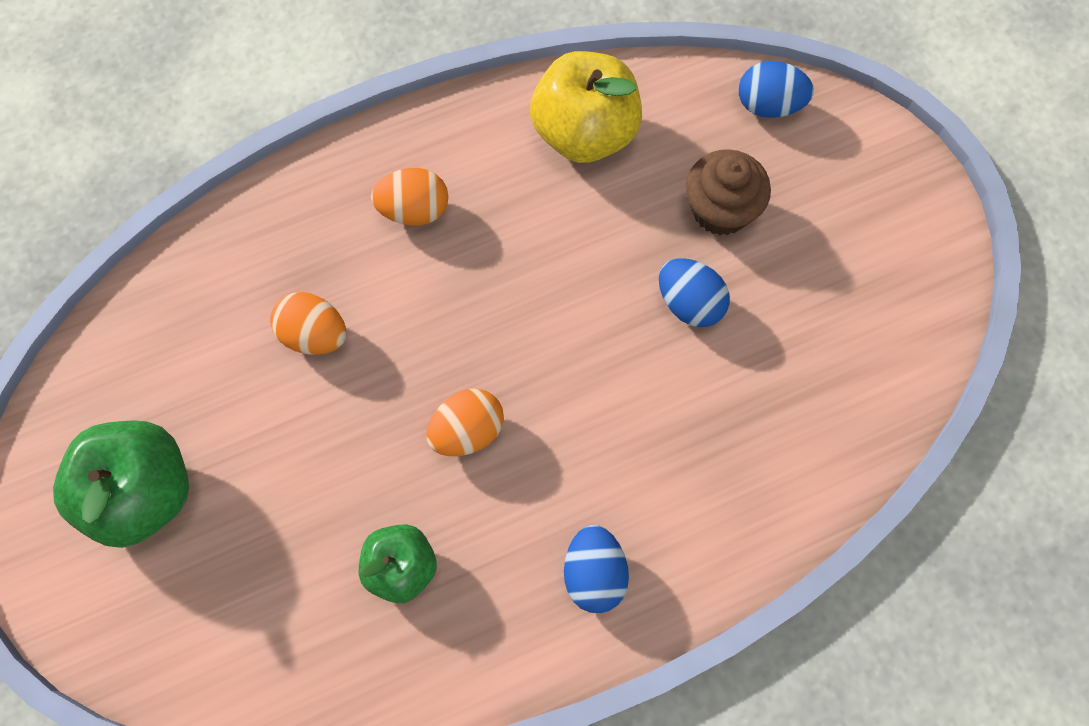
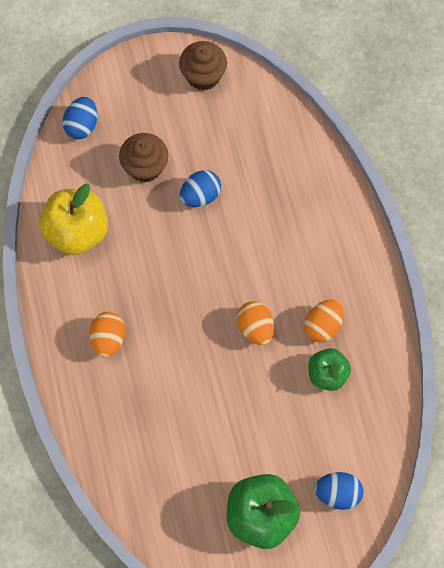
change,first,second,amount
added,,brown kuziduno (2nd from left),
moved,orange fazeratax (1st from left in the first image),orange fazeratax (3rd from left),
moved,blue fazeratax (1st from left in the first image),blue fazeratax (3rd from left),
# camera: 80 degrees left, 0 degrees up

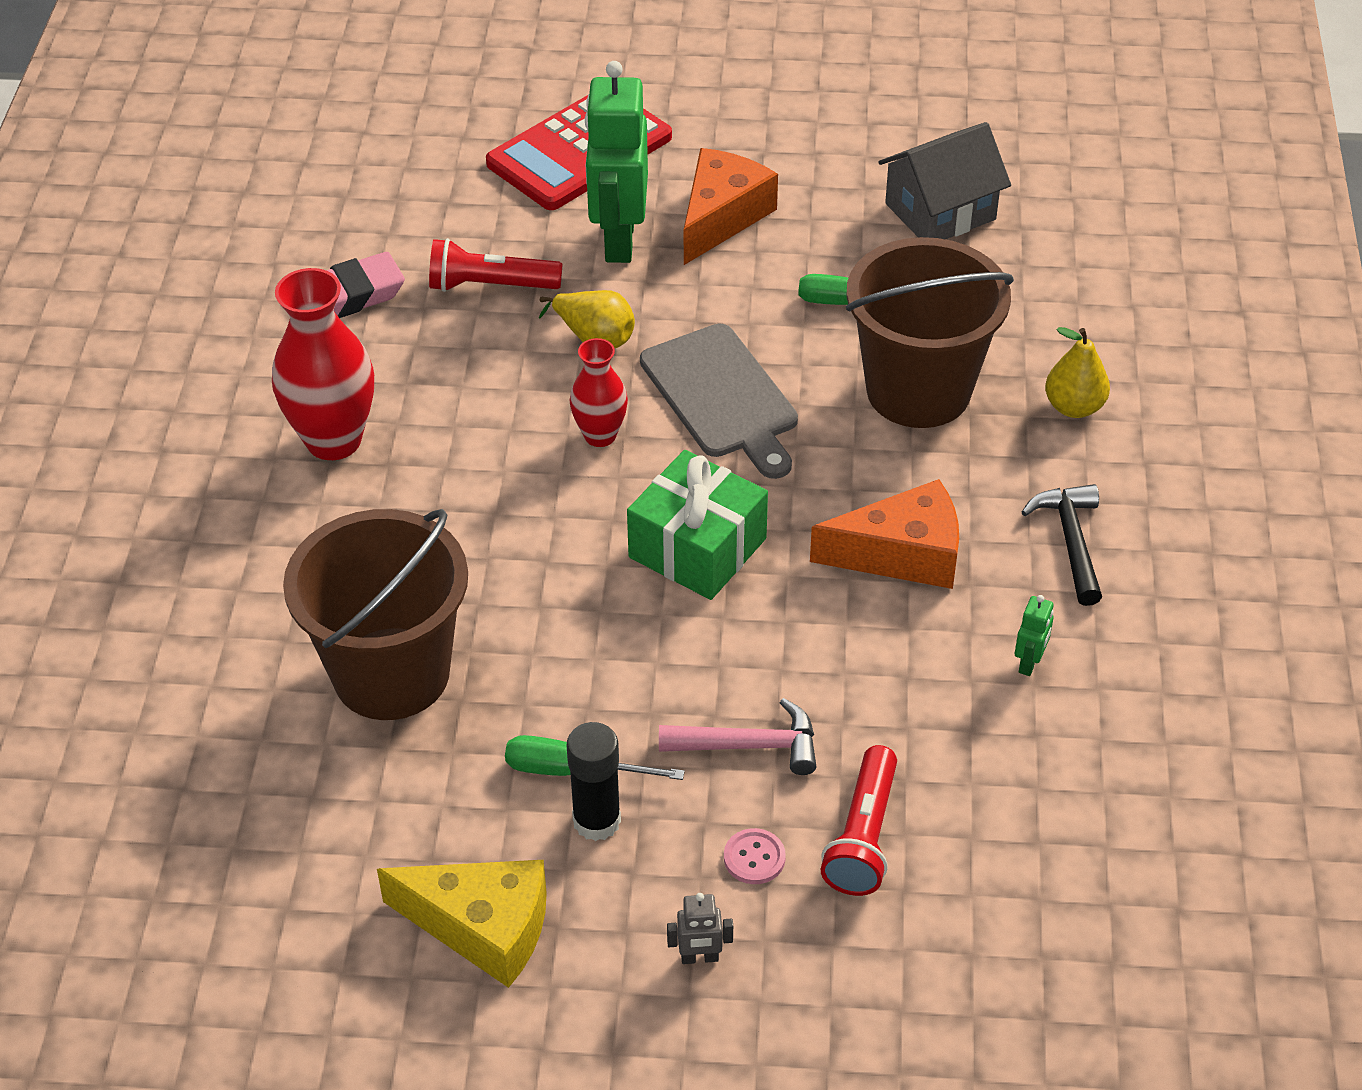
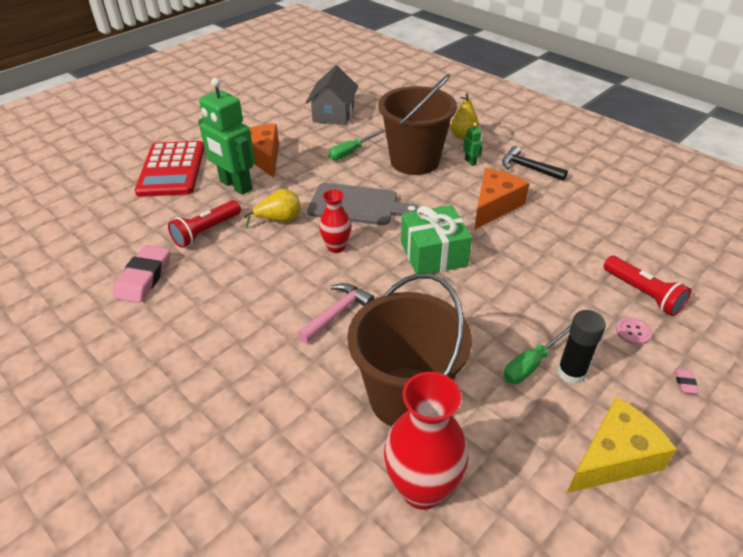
change,first,second,amount
moved,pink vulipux,,
moved,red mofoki (1st from left in the first image),red mofoki (2nd from left),
moved,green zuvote (2nd from left),,
replaced,grey zuvote,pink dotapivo (2nd from left),
# camera: 50 degrees left, 5 degrees down

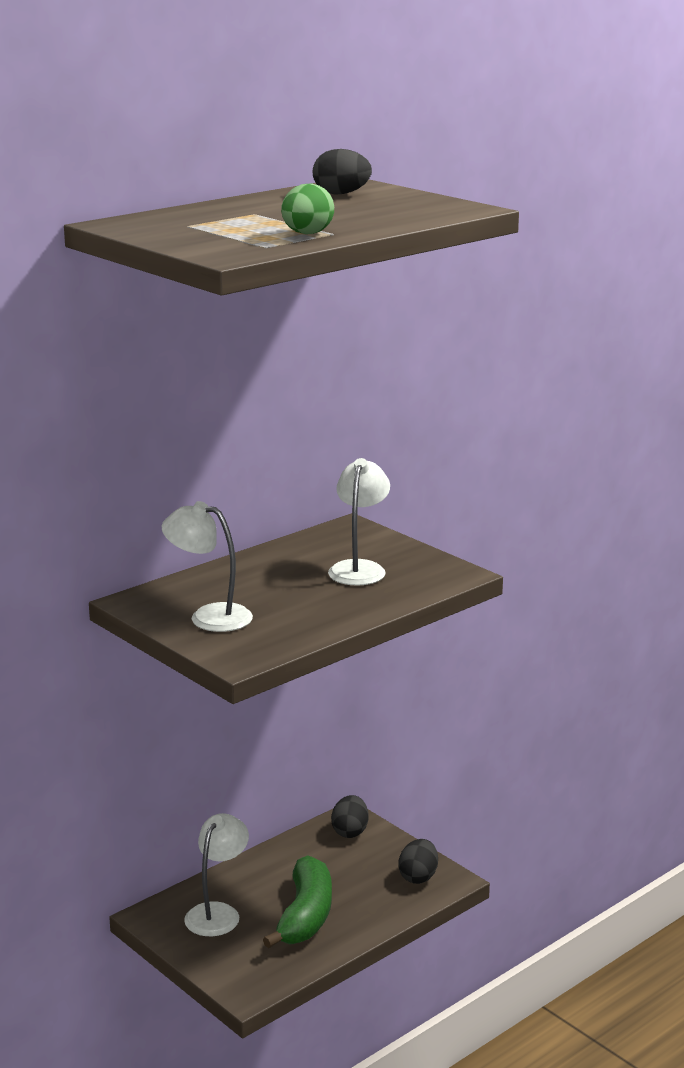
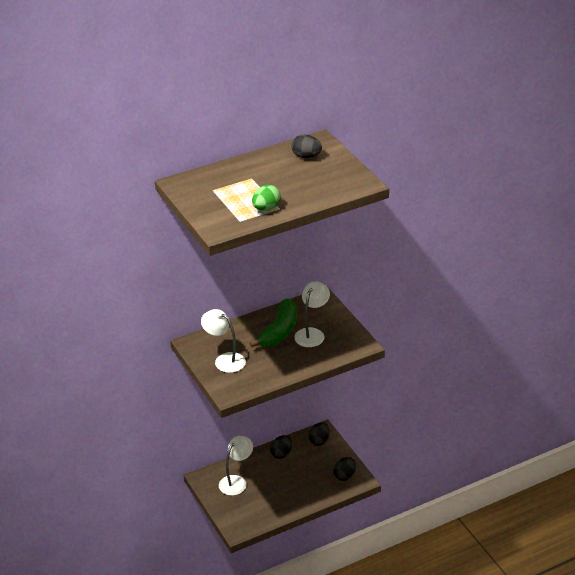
change,first,second,amount
moved,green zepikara,,
added,,black fazeratax (1st from left),
# camera: 15 degrees right, 15 degrees up

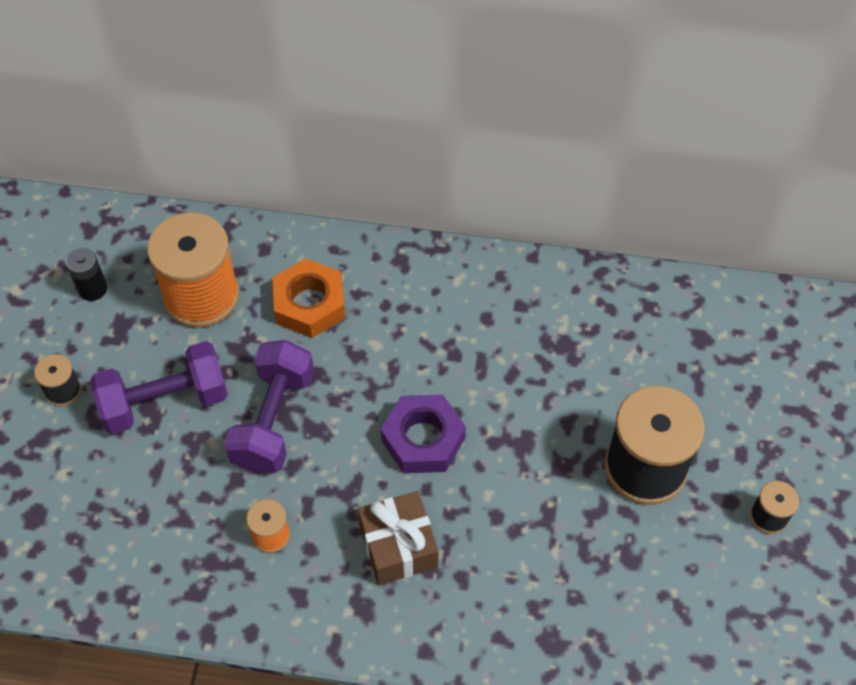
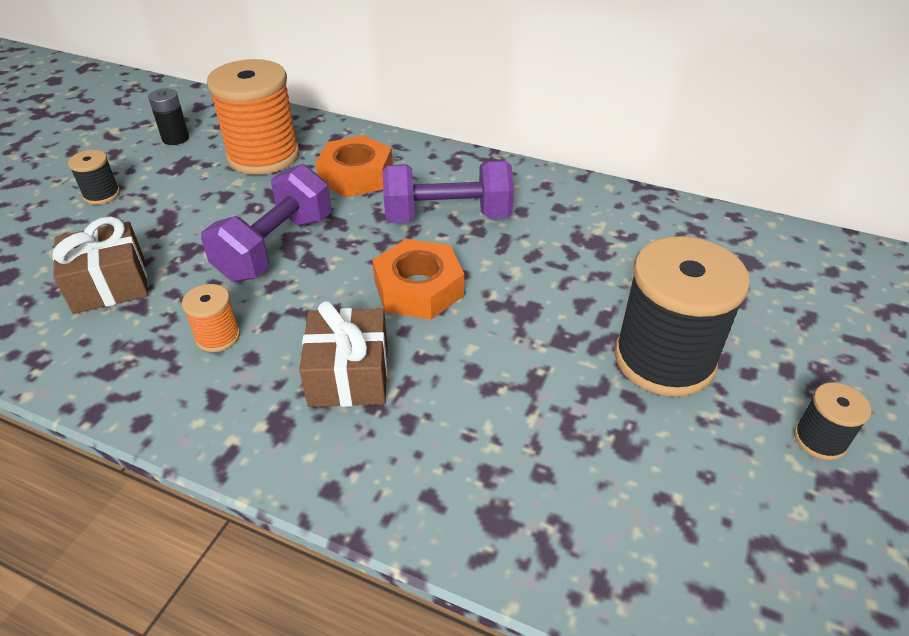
change,first,second,amount
added,,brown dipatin (1st from left),
recoloured,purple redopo,orange redopo (2nd from left),
moved,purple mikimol (1st from left in the first image),purple mikimol (2nd from left),
# camera: 15 degrees right, 15 degrees down

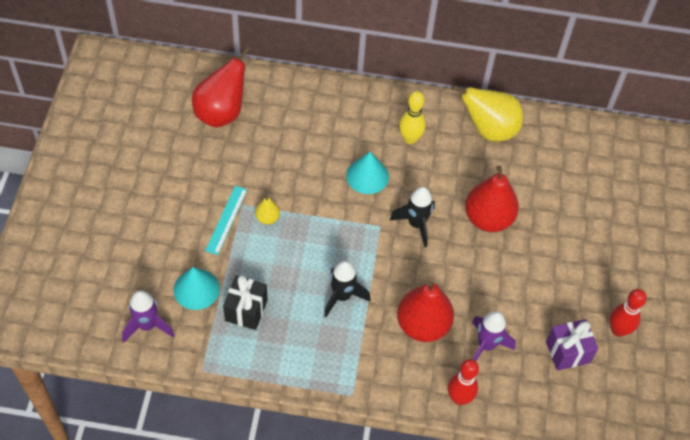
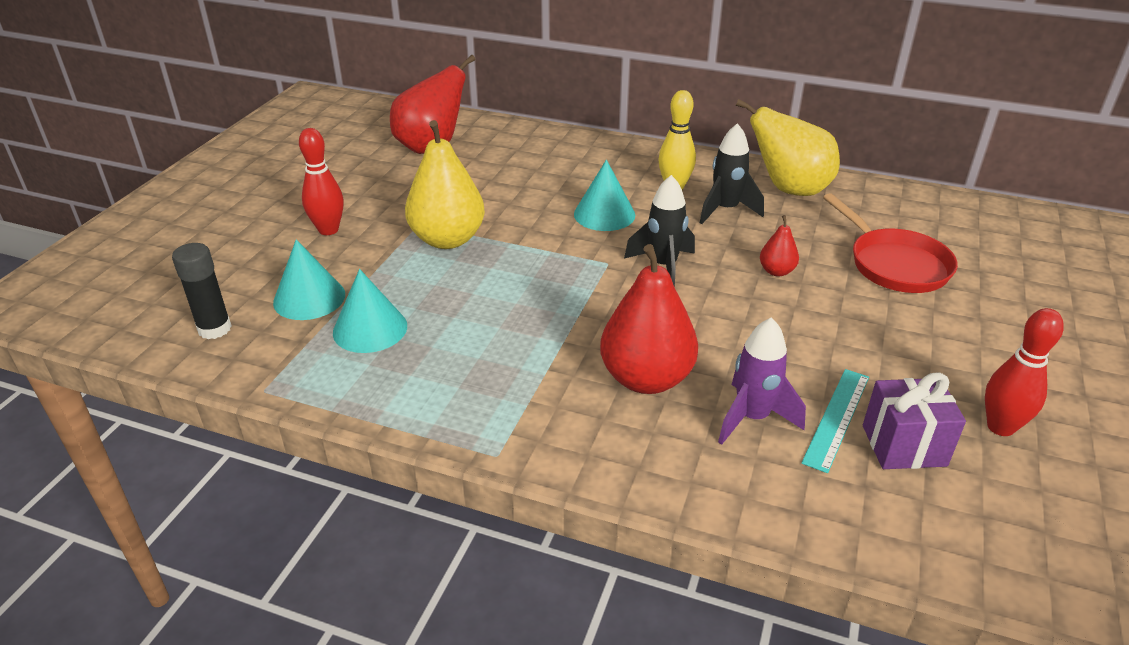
change,first,second,amount
replaced,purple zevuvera (1st from left),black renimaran,
moved,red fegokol (1st from left),,
replaced,black dipatin,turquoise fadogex (2nd from left),
resized,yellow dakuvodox (1st from left),,x2.14
moved,black zevuvera (1st from left in the first image),black zevuvera (2nd from left),
resized,red dakuvodox (3rd from left),,x0.47
moved,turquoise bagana,,
added,,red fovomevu,
# camera: 15 degrees right, 20 degrees down

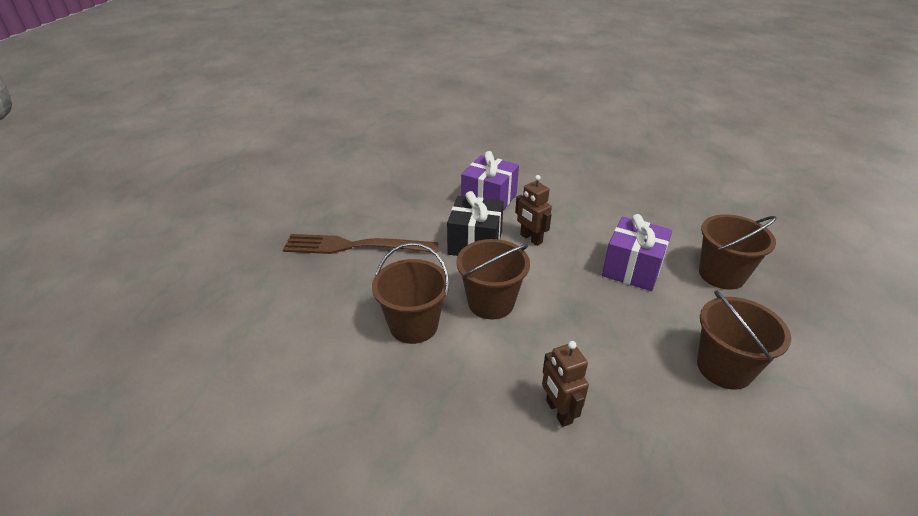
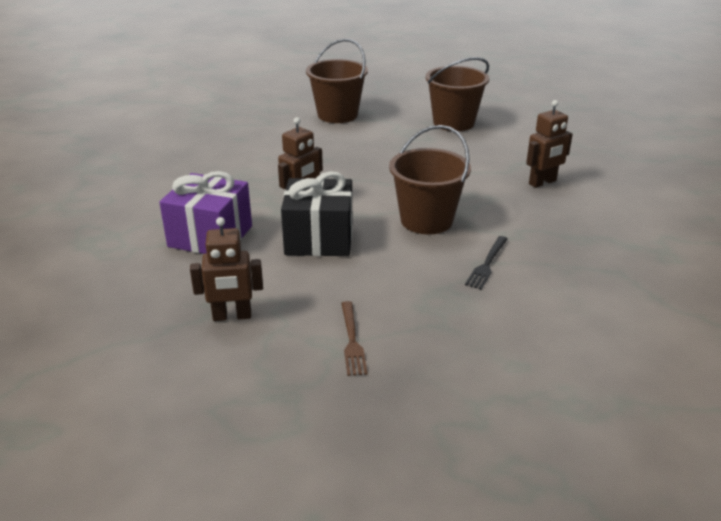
change,first,second,amount
added,,brown zuvote (1st from left),
resized,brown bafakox,,x0.45
replaced,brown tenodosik (1st from left),black bafakox,
removed,purple dipatin (2nd from left),,
# camera: 100 degrees left, 5 degrees down

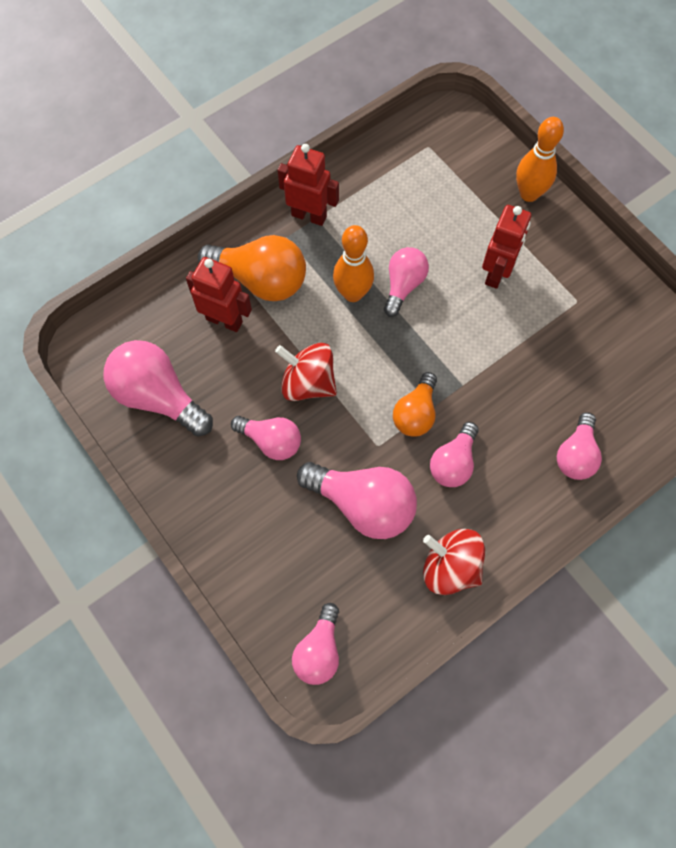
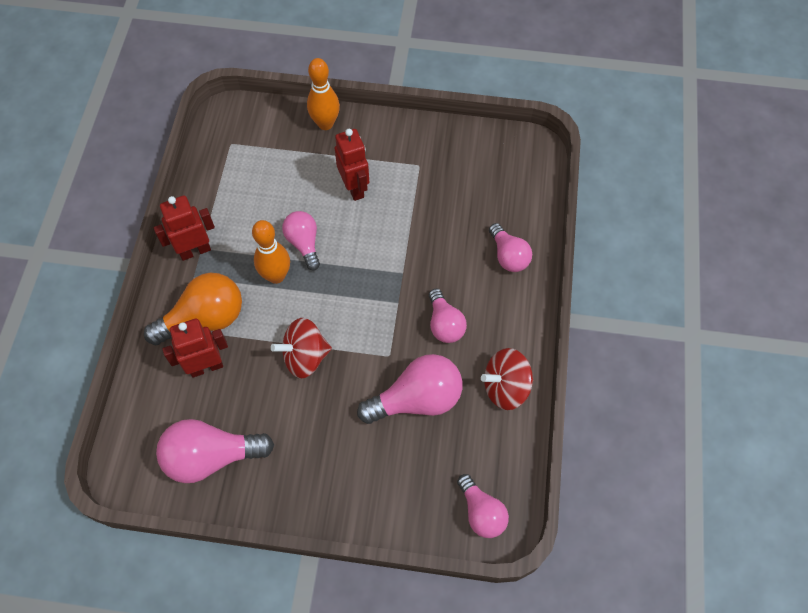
change,first,second,amount
removed,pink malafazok (2nd from left),,
removed,orange malafazok (2nd from left),,
# camera: 45 degrees left, 5 degrees down

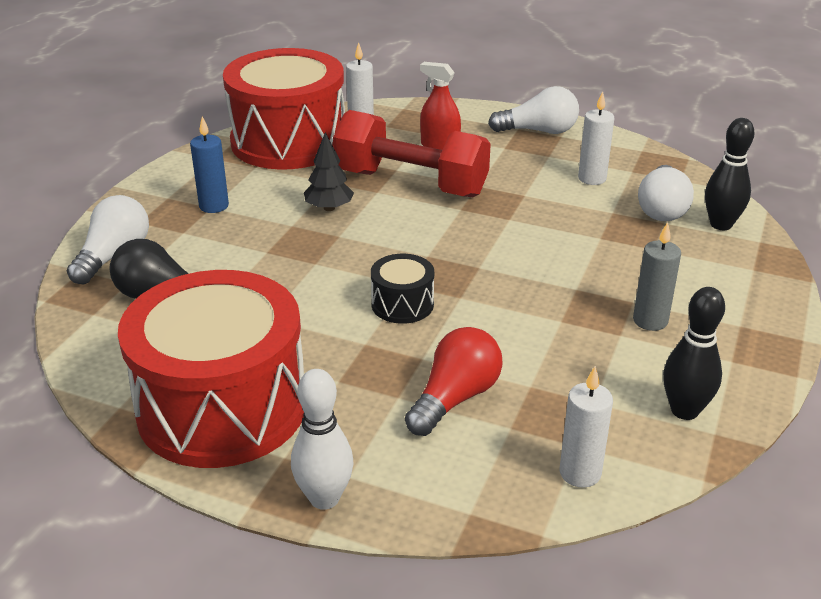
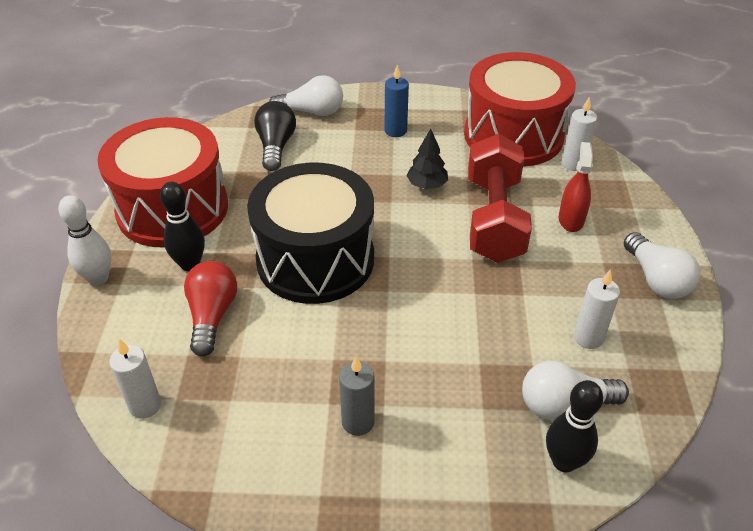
change,first,second,amount
moved,black fegokol (1st from left),,
turned,red malafazok,,105 degrees counterclockwise
resized,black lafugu,,x2.36
# camera: 70 degrees right, 10 degrees up

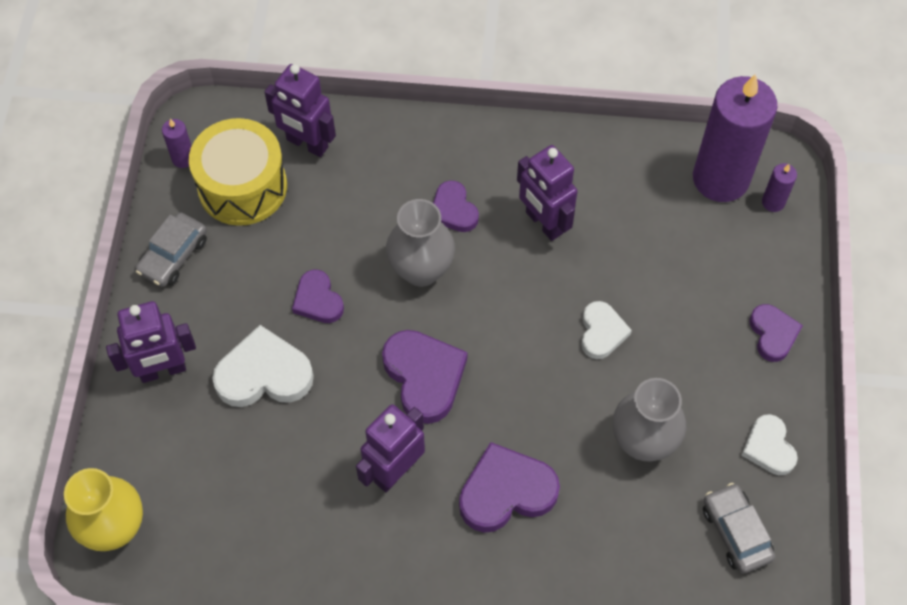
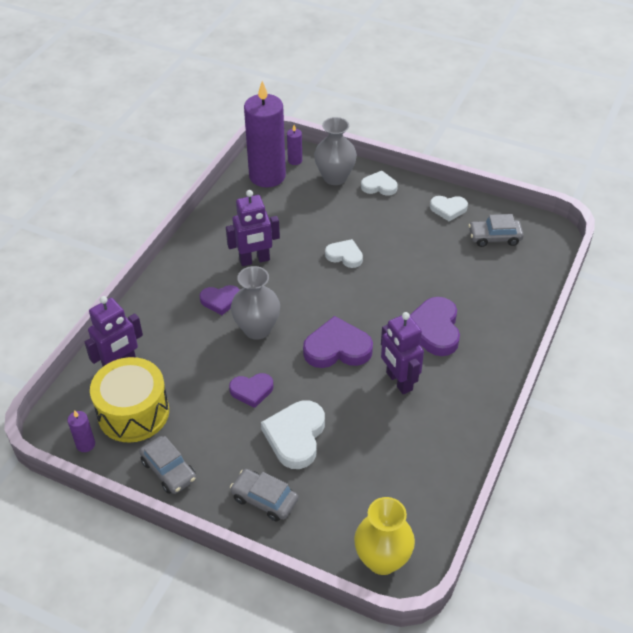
change,first,second,amount
replaced,purple zuvote (1st from left),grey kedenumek (2nd from left),
moved,grey mofoki (2nd from left),,
recoloured,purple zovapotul (5th from left),white zovapotul (3rd from left),
# camera: 70 degrees left, 15 degrees down

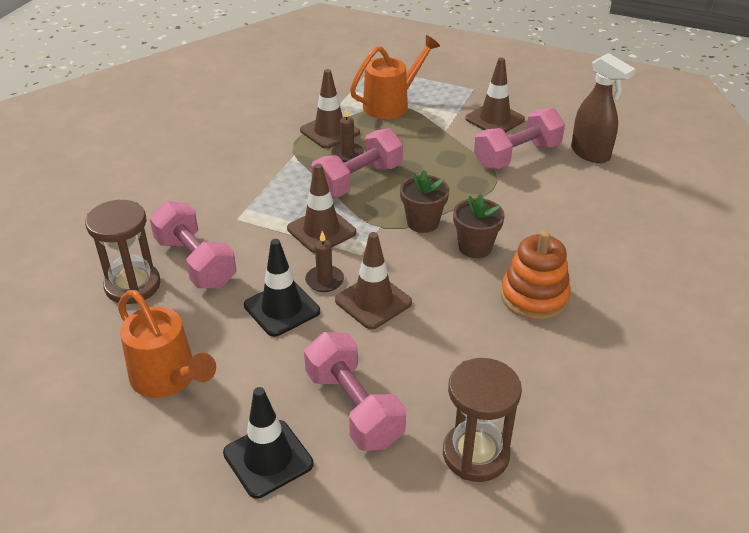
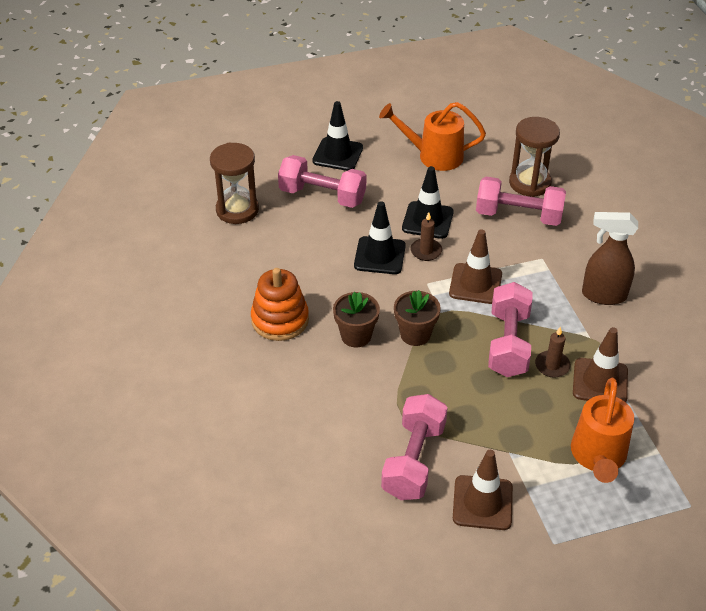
change,first,second,amount
recoloured,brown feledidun (3rd from left),black feledidun (2nd from left),
moved,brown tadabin,,
# camera: 140 degrees right, 5 degrees up

